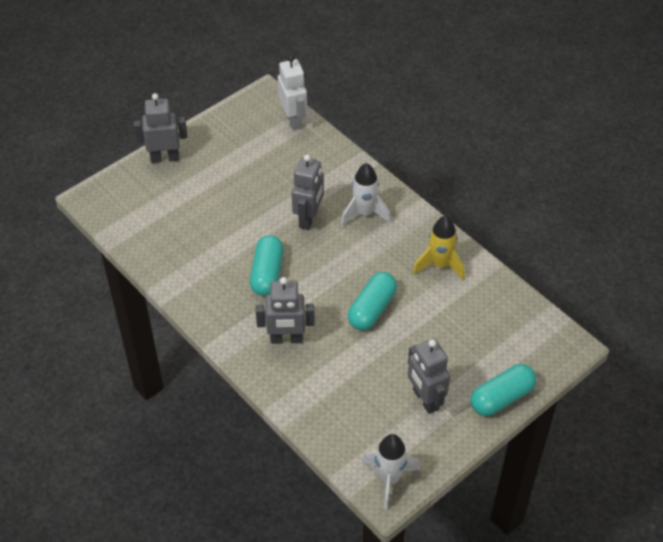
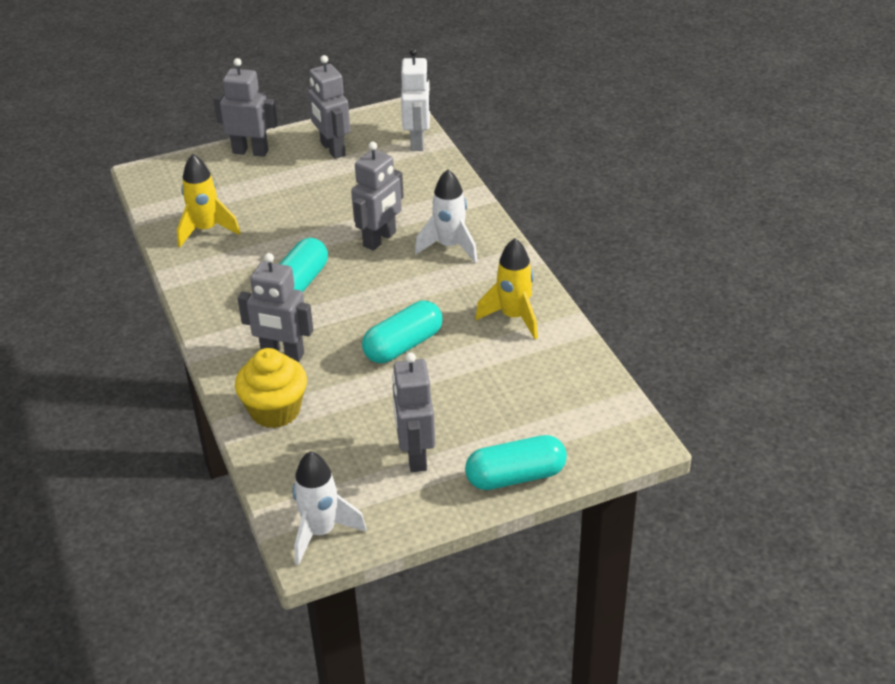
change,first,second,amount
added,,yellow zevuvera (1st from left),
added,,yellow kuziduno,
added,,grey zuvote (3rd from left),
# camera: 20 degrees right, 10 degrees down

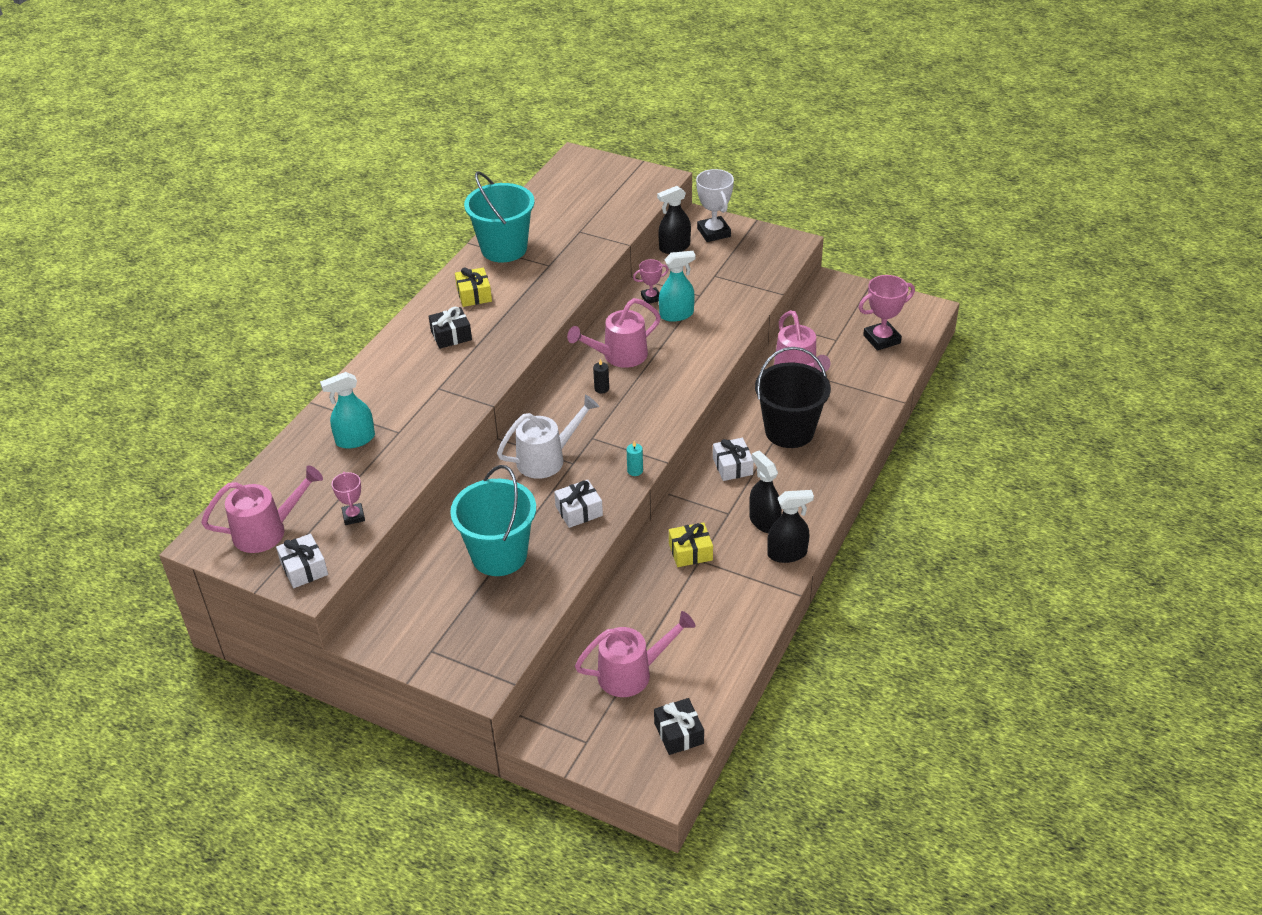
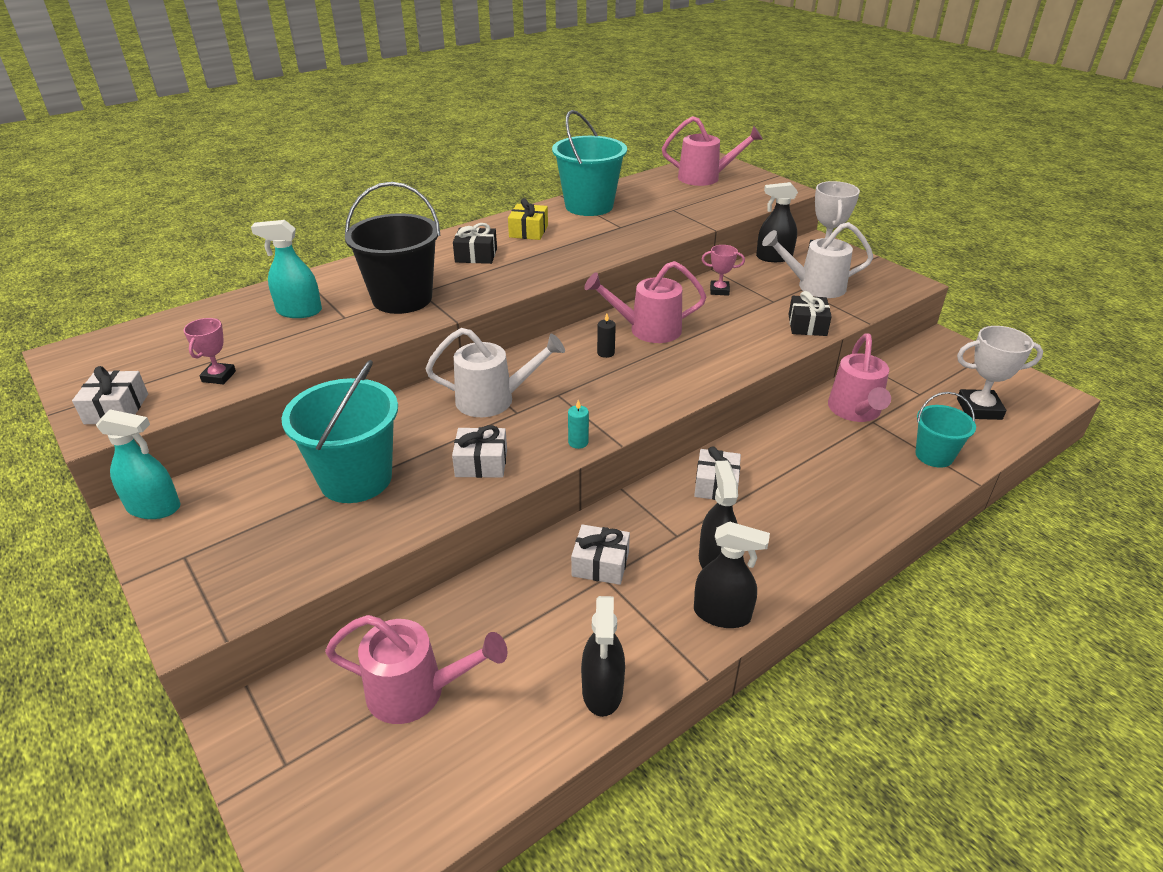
change,first,second,amount
moved,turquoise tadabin (2nd from left in the first image),turquoise tadabin (1st from left),
moved,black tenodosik,,
recoloured,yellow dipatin (2nd from left),white dipatin (3rd from left),
added,,black tadabin (1st from left),
moved,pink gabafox (1st from left in the first image),pink gabafox (3rd from left),
added,,white gabafox (2nd from left),
moved,black dipatin (2nd from left),,
added,,turquoise tenodosik (3rd from left),
recoloured,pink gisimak (3rd from left),white gisimak (2nd from left),
# camera: 25 degrees right, 5 degrees down

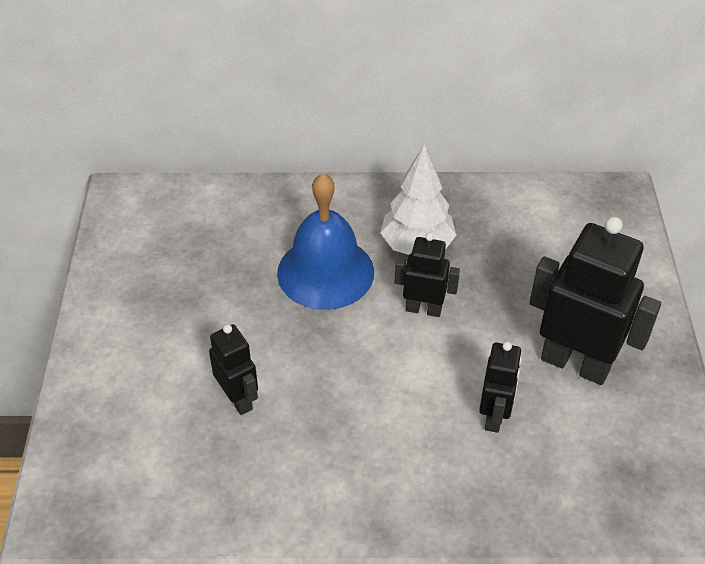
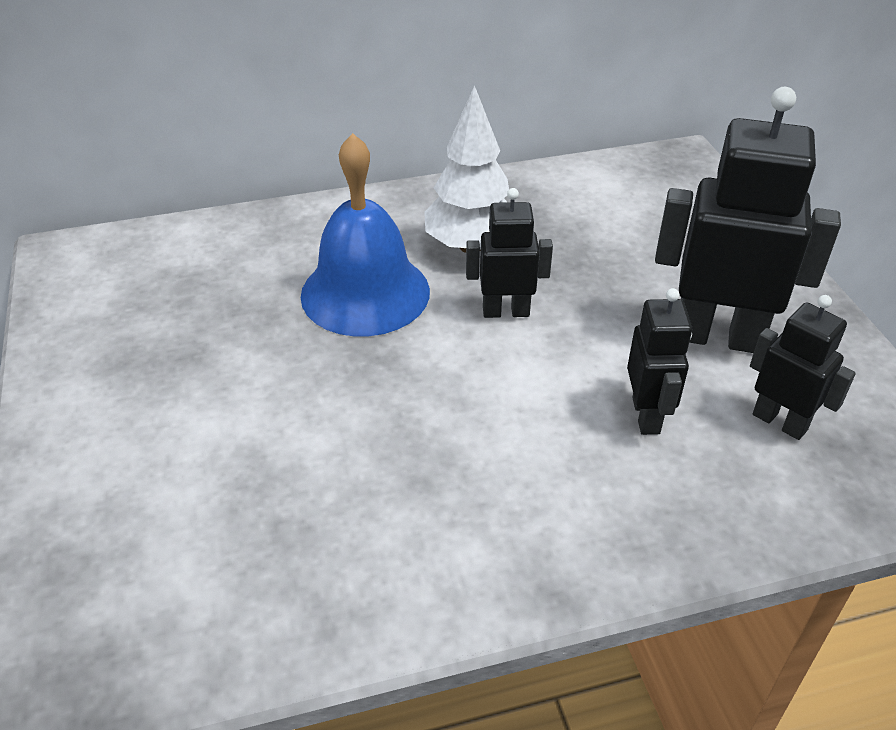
change,first,second,amount
moved,black zuvote (1st from left in the first image),black zuvote (4th from left),
# camera: 15 degrees left, 5 degrees down

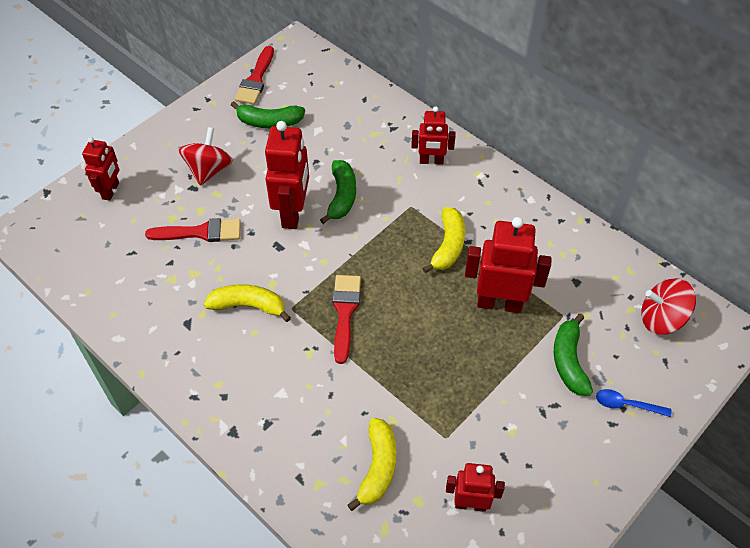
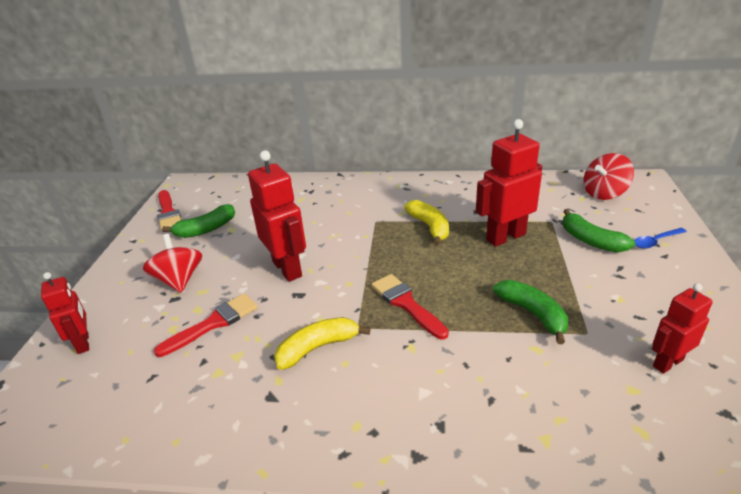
change,first,second,amount
moved,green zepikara (2nd from left),,
removed,yellow zepikara (2nd from left),,
removed,red zuvote (3rd from left),,
# camera: 35 degrees left, 20 degrees down

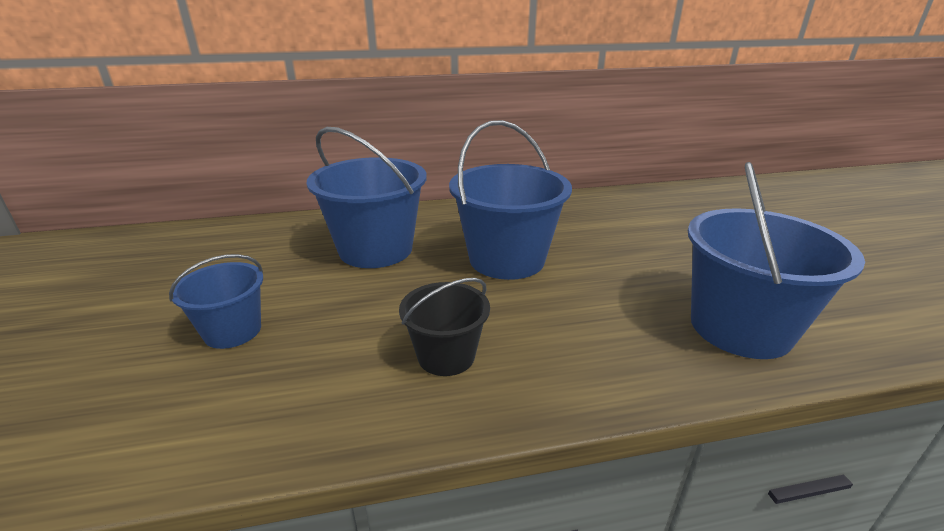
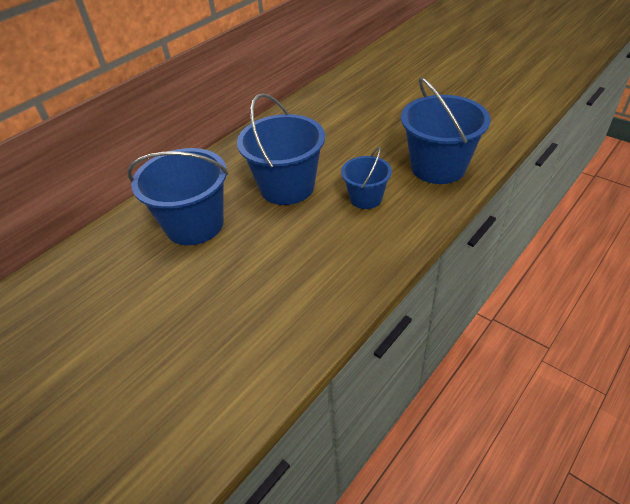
change,first,second,amount
moved,blue tenodosik (1st from left in the first image),blue tenodosik (3rd from left),
removed,black tenodosik,,
# camera: 35 degrees left, 15 degrees up

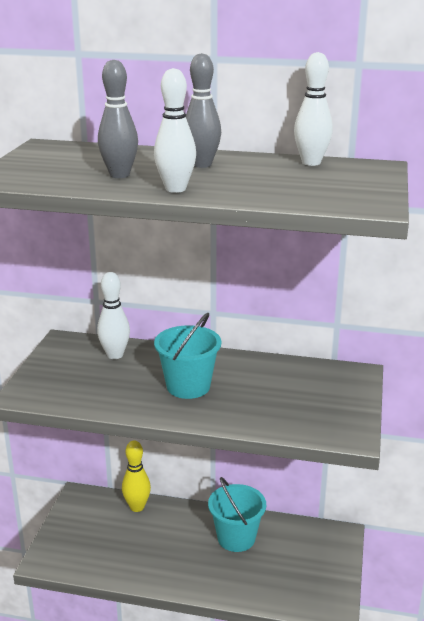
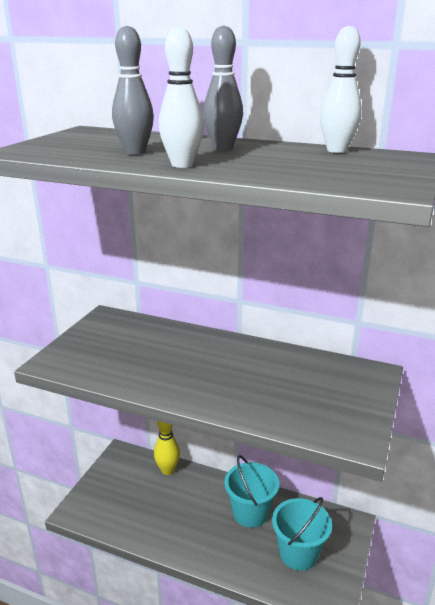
change,first,second,amount
moved,turquoise tenodosik (1st from left in the first image),turquoise tenodosik (2nd from left),
removed,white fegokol (1st from left),,
# camera: 10 degrees right, 0 degrees up

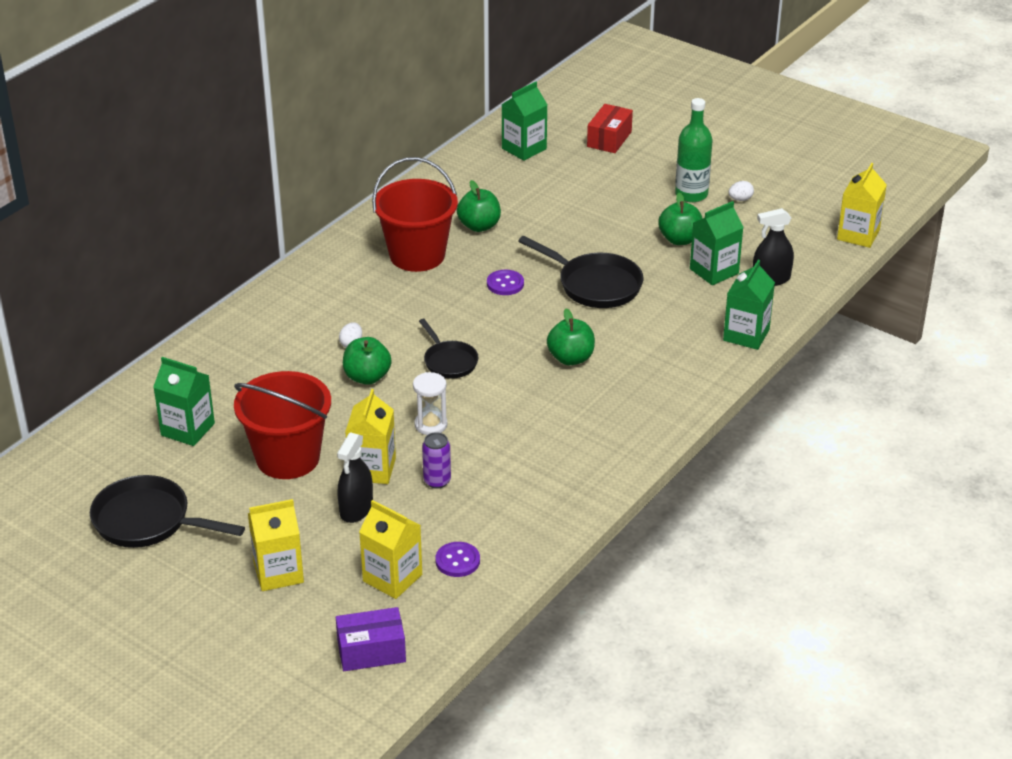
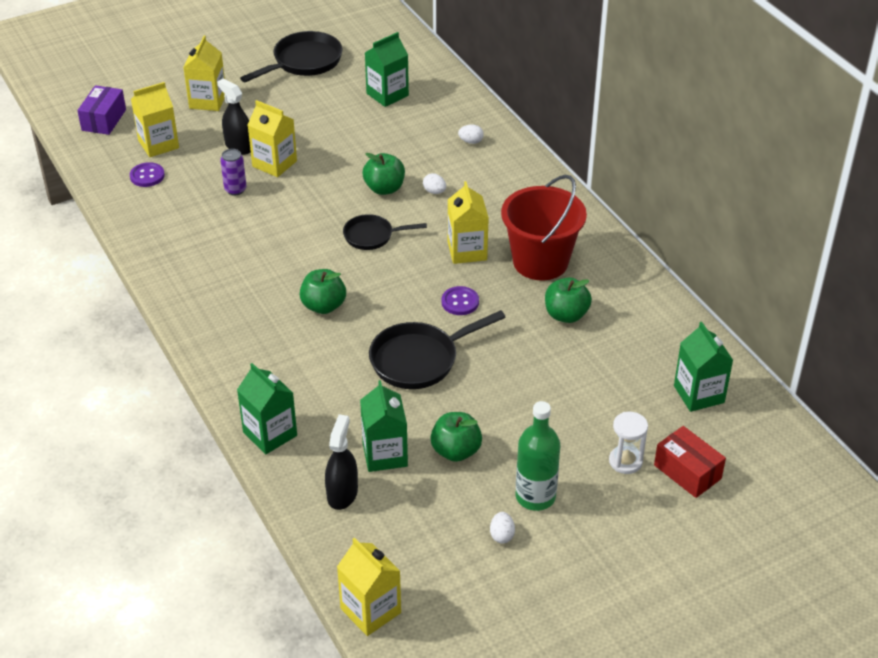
change,first,second,amount
added,,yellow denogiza (5th from left),
added,,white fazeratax (2nd from left),
moved,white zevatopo,,
removed,red tenodosik (1st from left),,
# camera: 115 degrees right, 5 degrees up

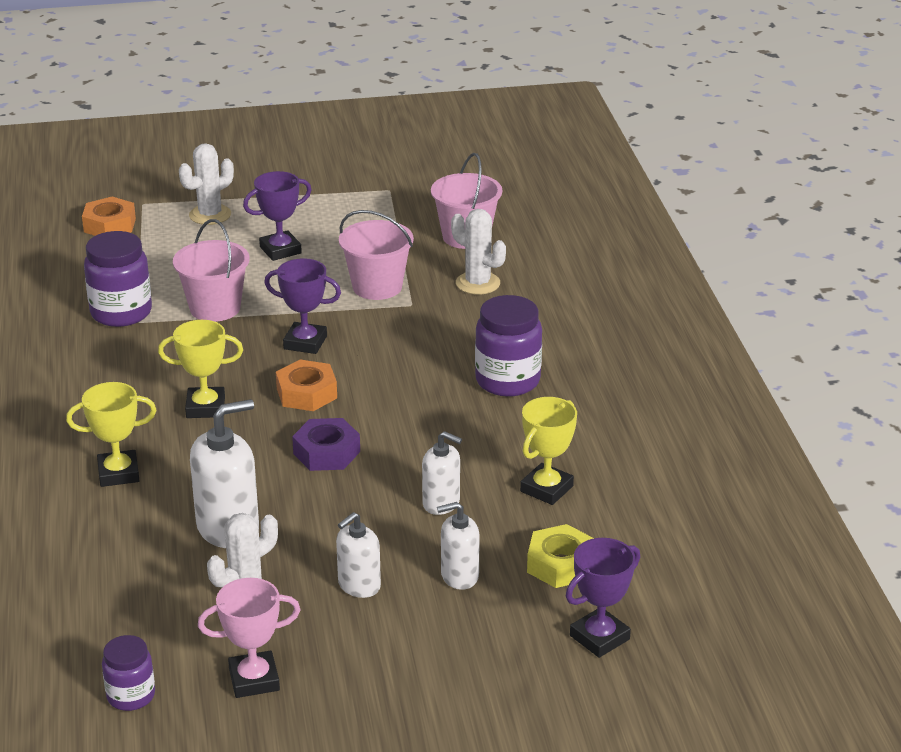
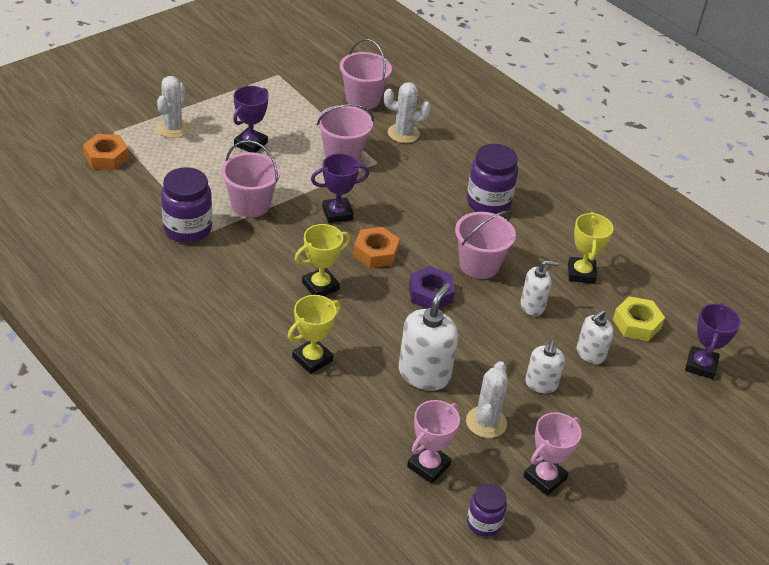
change,first,second,amount
added,,pink gisimak (1st from left),
added,,pink tenodosik (4th from left),
# camera: 35 degrees left, 10 degrees up

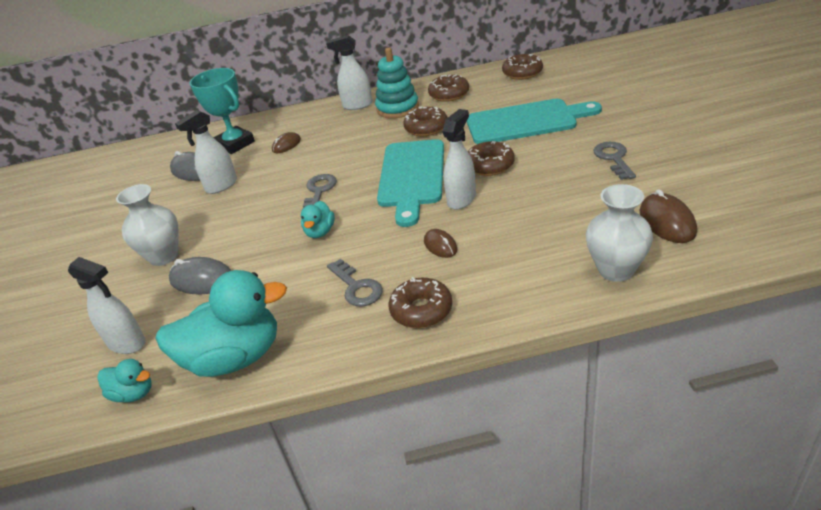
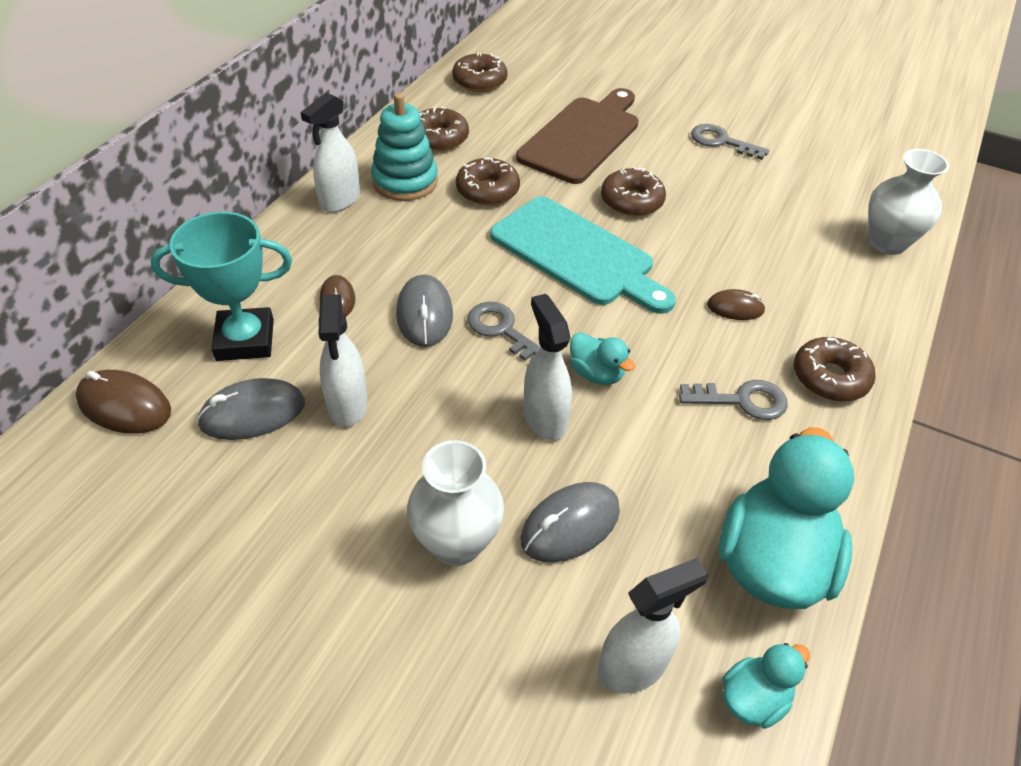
change,first,second,amount
moved,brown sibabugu (3rd from left in the first image),brown sibabugu (1st from left),
added,,grey sibabugu (2nd from left),
recoloured,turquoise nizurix (2nd from left),brown nizurix,
moved,white tadabin (4th from left in the first image),white tadabin (3rd from left),
# camera: 60 degrees left, 10 degrees up

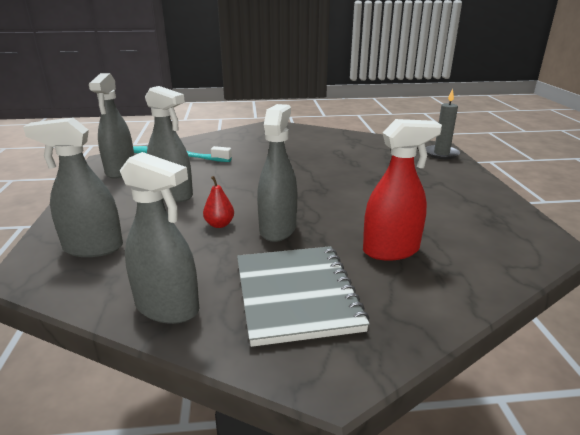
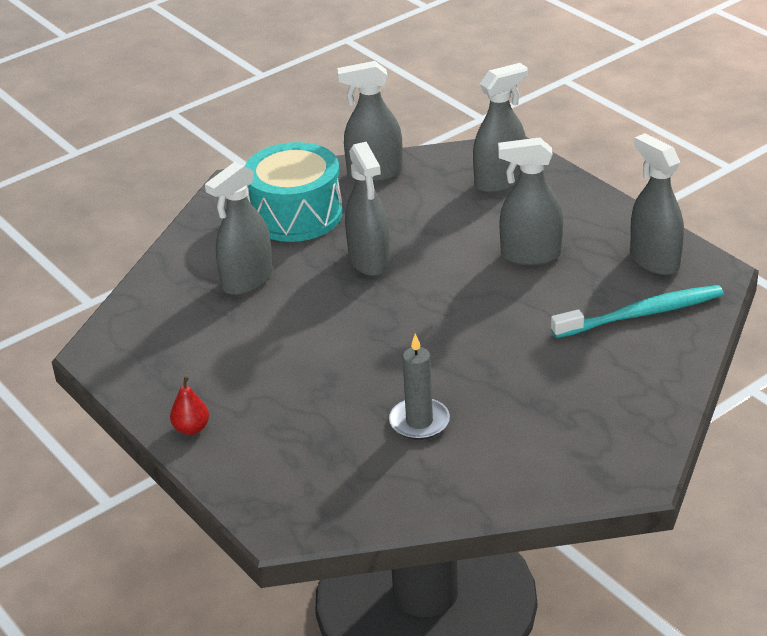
change,first,second,amount
moved,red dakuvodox,,
recoloured,red tadabin,grey tadabin (1st from left),
replaced,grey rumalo,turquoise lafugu,
moved,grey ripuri,,
# camera: 150 degrees right, 10 degrees up

